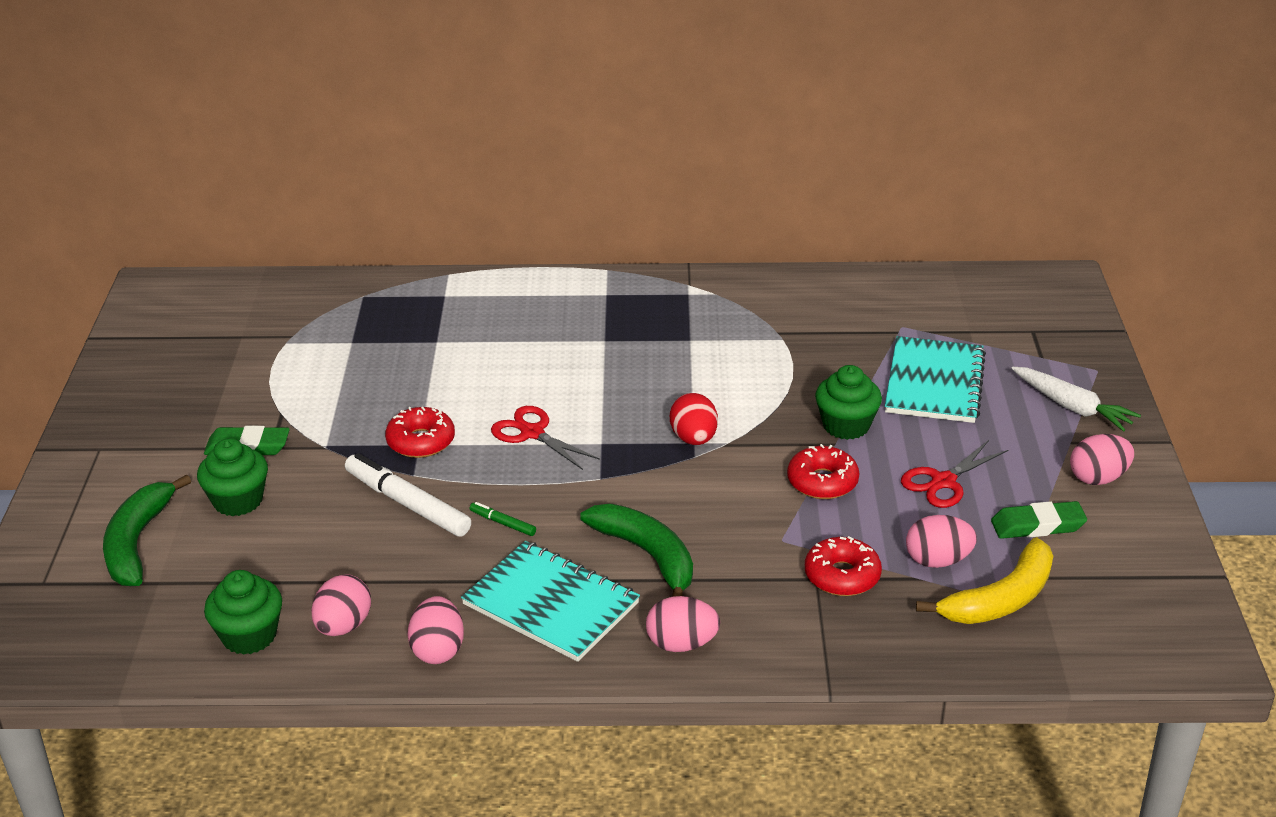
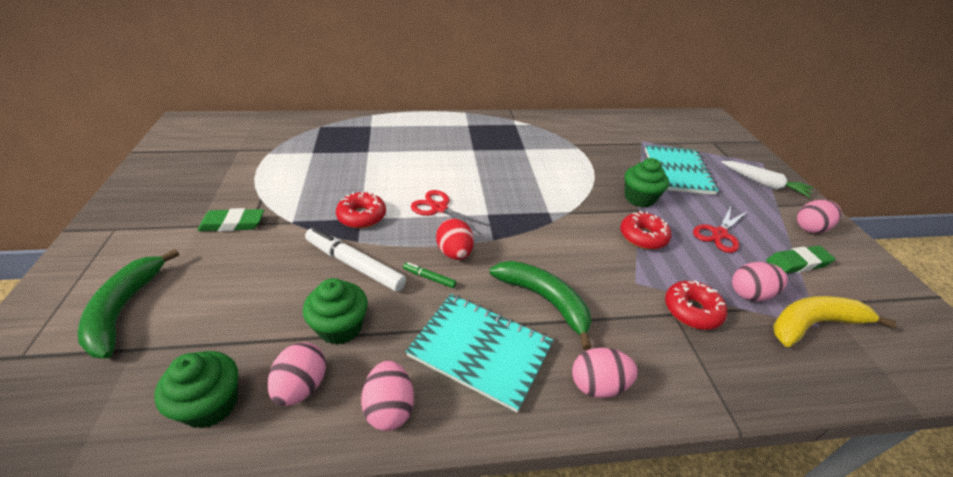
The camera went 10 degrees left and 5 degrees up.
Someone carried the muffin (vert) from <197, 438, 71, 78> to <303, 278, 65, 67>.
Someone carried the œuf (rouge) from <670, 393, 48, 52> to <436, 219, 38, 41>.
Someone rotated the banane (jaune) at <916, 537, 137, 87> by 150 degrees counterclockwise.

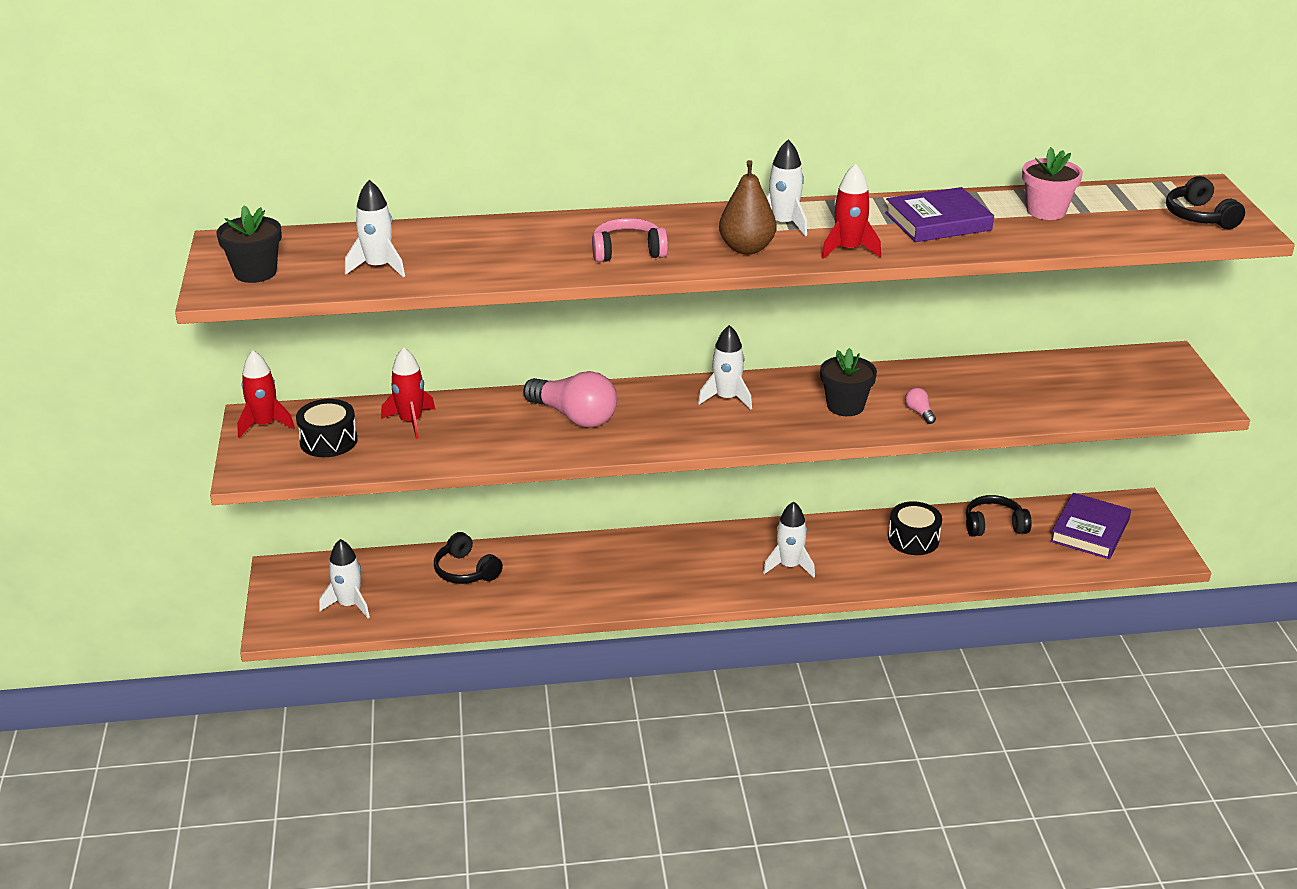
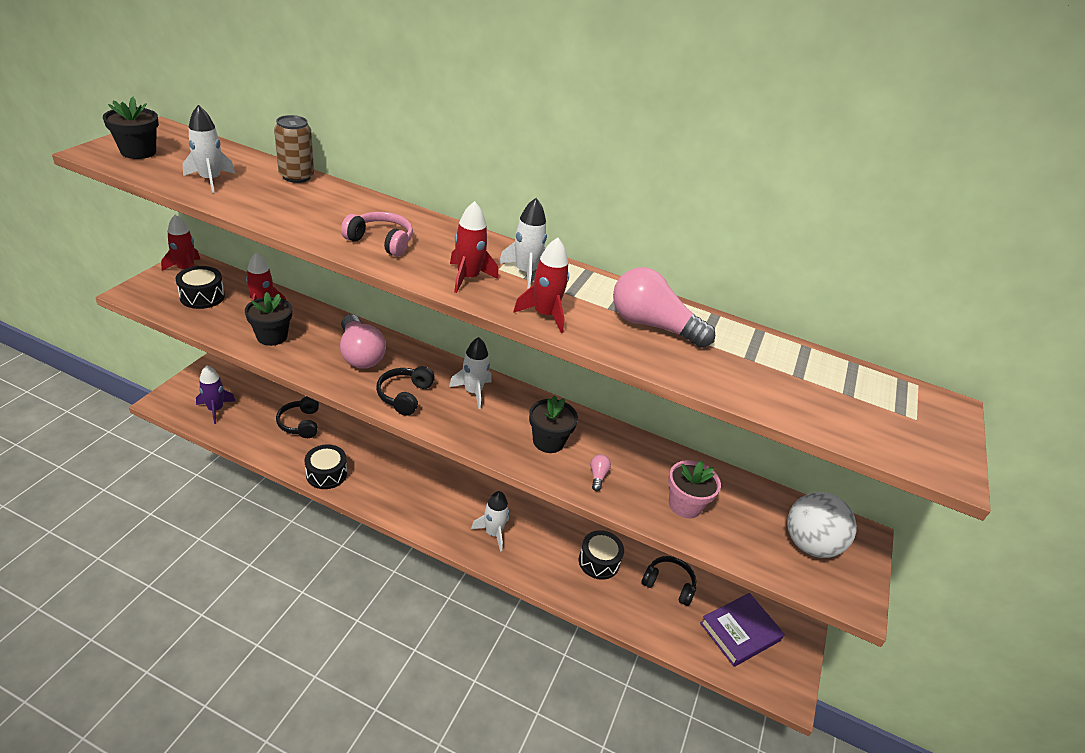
The camera went 25 degrees right and 5 degrees up.
Someone repainted the fusée (blanc) at <319, 539, 51, 79>, which became the fusée (violet) at <196, 366, 40, 58>.
Someone put down the pot de fleurs (noir) at <245, 292, 47, 54>.
Someone put down the canette (marron) at <274, 115, 40, 68>.
Someone put down the tambour (noir) at <305, 444, 42, 45>.
Someone carried the casque audio (noir) from <1166, 176, 79, 53> to <376, 366, 59, 50>.
Someone swapped the poire (marron) at <719, 160, 57, 94> for the fusée (rouge) at <450, 201, 49, 92>.
Someone swapped the livre (violet) at <885, 187, 109, 55> for the ampoule (rose) at <613, 267, 102, 81>.
Someone carried the pot de fleurs (rose) from <1022, 147, 61, 73> to <668, 460, 53, 59>.
Someone put down the balle (blanc) at <787, 492, 70, 66>.

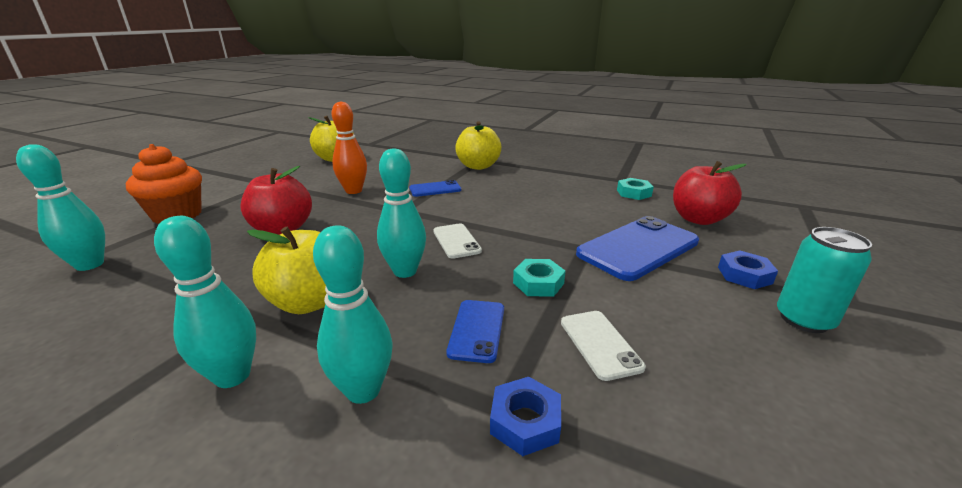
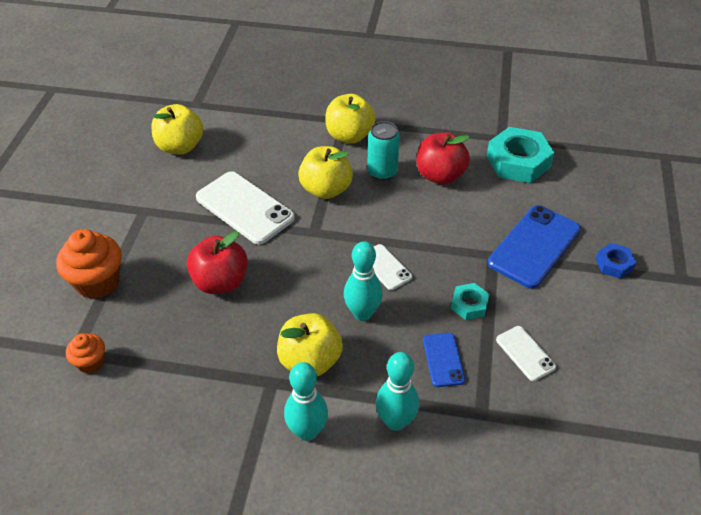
The camera went 15 degrees left and 20 degrees up.
Someone swapped the quille (turquoise) at <16, 145, 89, 126> for the muffin (orange) at <66, 333, 39, 41>.
Someone swapped the quille (orange) at <332, 101, 35, 93> for the téléphone (blanc) at <196, 171, 99, 74>.
Someone swapped the téléphone (bleu) at <409, 180, 52, 17> for the pomme (jaune) at <298, 146, 55, 53>.
Someone carried the canette (turquoise) from <777, 227, 95, 106> to <367, 121, 33, 60>.
Someone carried the pomme (rouge) from <673, 161, 74, 64> to <417, 132, 53, 52>.
Someone scaled the écrou (turquoise) at <617, 178, 37, 22> by 1.92.
Someone took away the écrou (bleu) at <490, 377, 71, 79>.

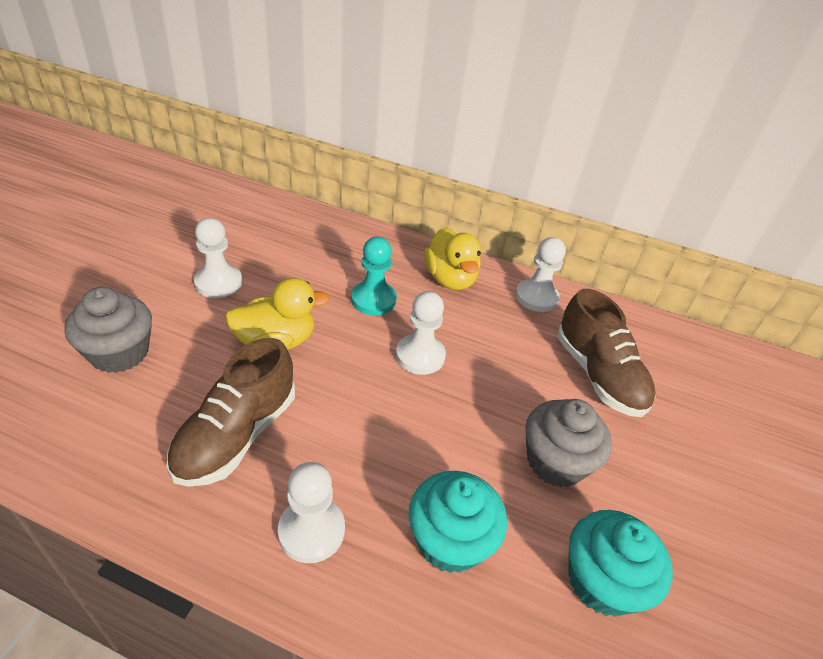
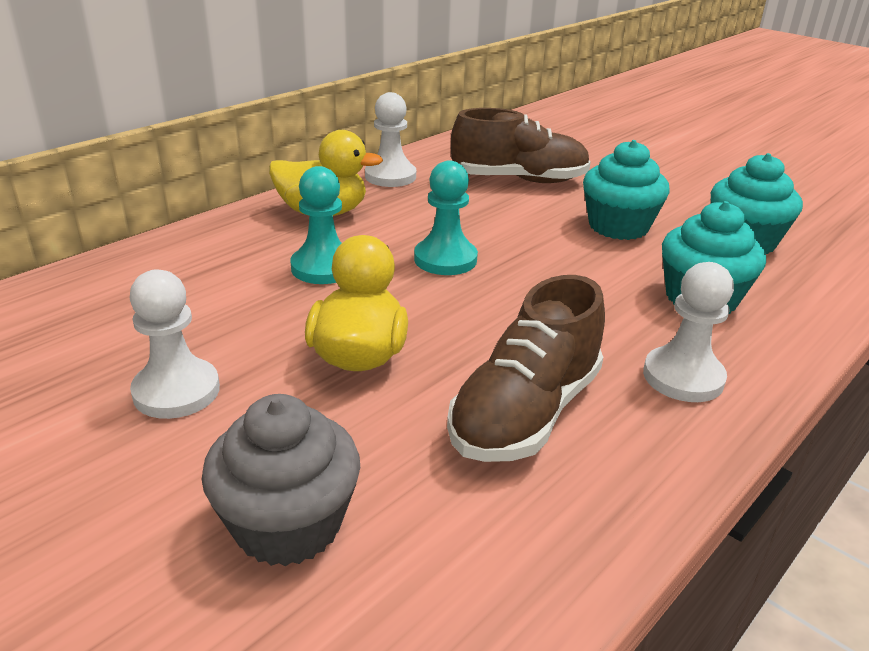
The camera went 65 degrees left and 10 degrees down.
Someone repainted the pion (blanc) at <396, 291, 50, 84>, which became the pion (turquoise) at <414, 160, 64, 115>.
Someone rotated the chaussure (marron) at <167, 338, 128, 149> by 75 degrees clockwise.
Someone repainted the muffin (gris) at <525, 399, 87, 88>, which became the muffin (turquoise) at <583, 140, 87, 100>.

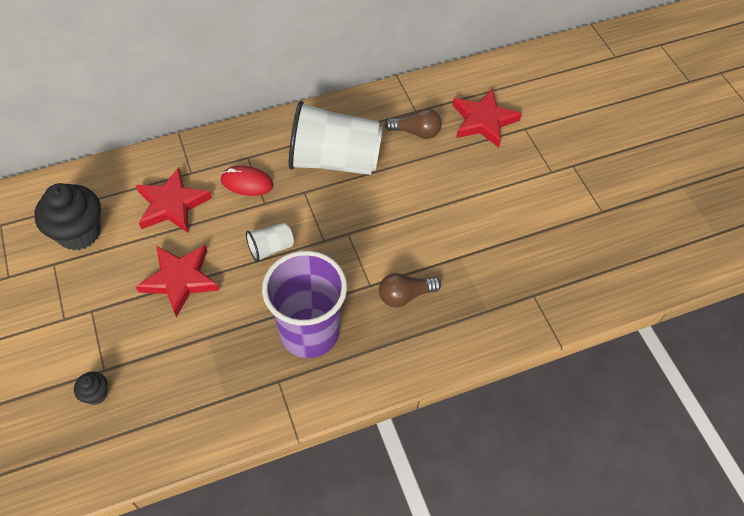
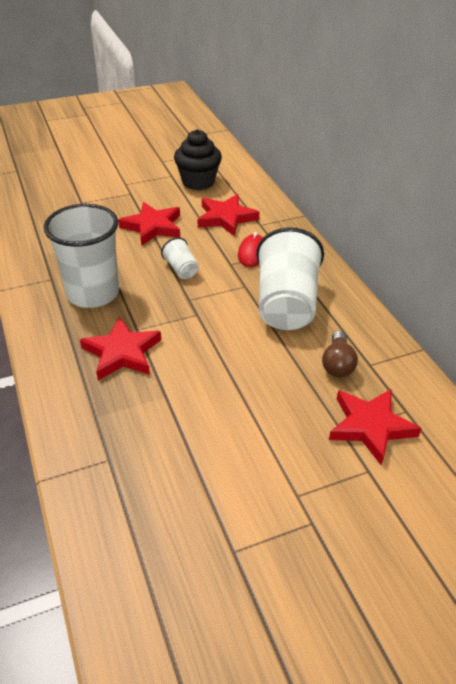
The camera went 90 degrees right and 15 degrees down.
Someone repainted the gobelet (violet) at <262, 251, 85, 107>, which became the gobelet (blanc) at <44, 204, 75, 104>.
Someone swapped the ampoule (marron) at <379, 273, 62, 34> for the étoile (rouge) at <80, 317, 81, 63>.
Someone took away the muffin (noir) at <74, 371, 34, 34>.

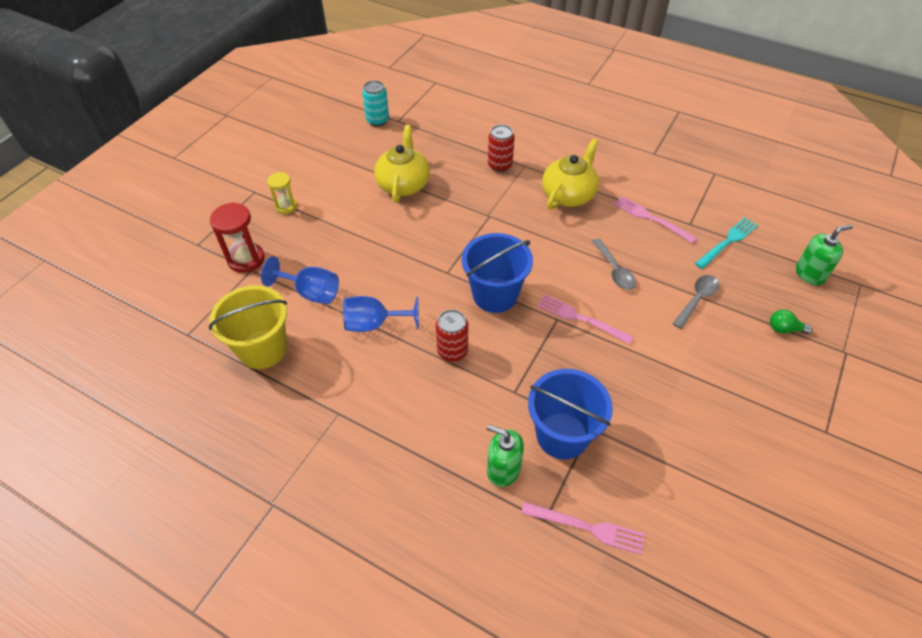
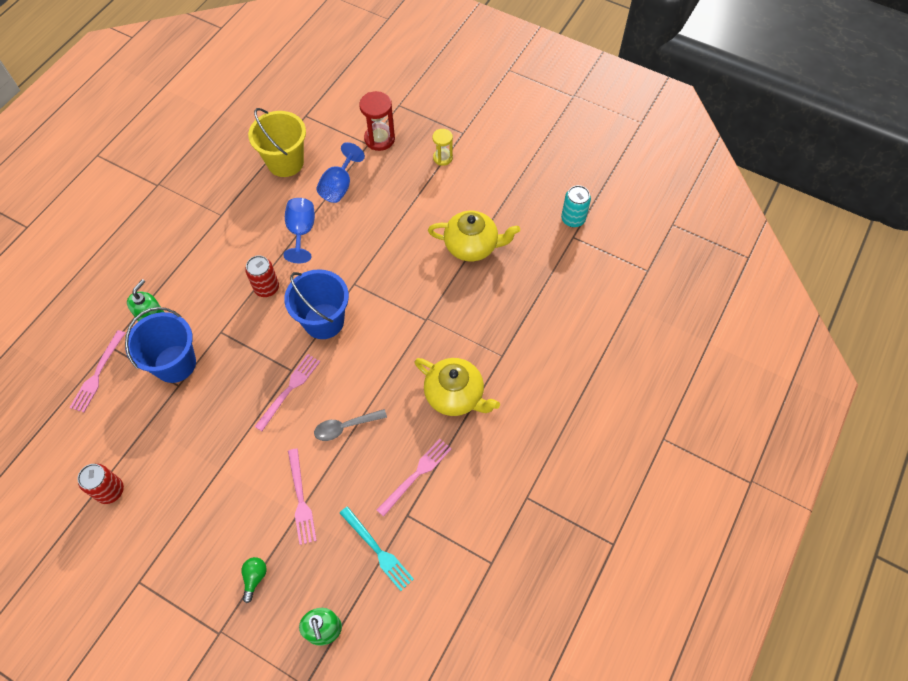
The camera went 90 degrees right and 10 degrees up.
Someone carried the canette (rouge) from <488, 125, 27, 47> to <77, 464, 47, 40>.
Someone swapped the cuillère (gris) at <672, 275, 47, 54> for the fourchette (rose) at <288, 448, 29, 97>.

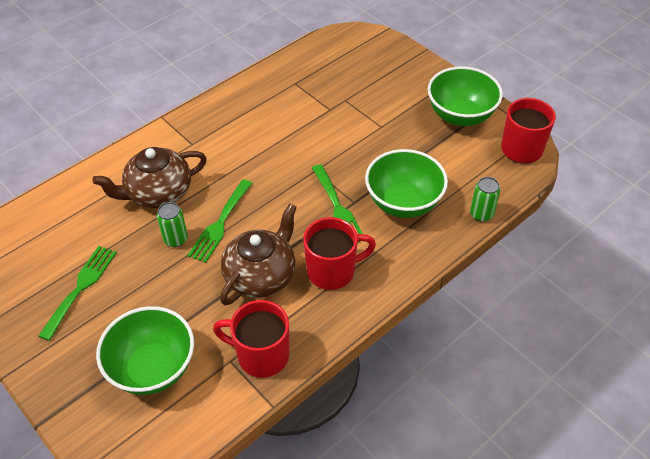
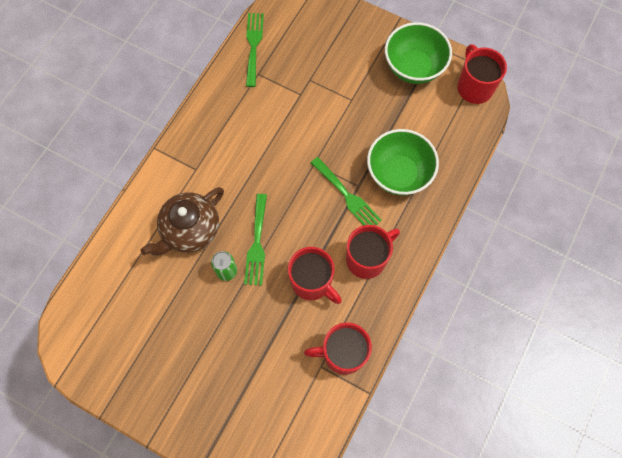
The camera went 20 degrees left and 20 degrees up.
Someone carried the fourchette (vert) from <38, 246, 79, 95> to <246, 13, 18, 74>.
Someone swapped the théière (marron) at <220, 203, 77, 102> for the tasse (rouge) at <288, 247, 54, 57>.
Someone took away the bol (vert) at <96, 306, 98, 89>.
Someone took away the canette (vert) at <470, 177, 30, 45>.

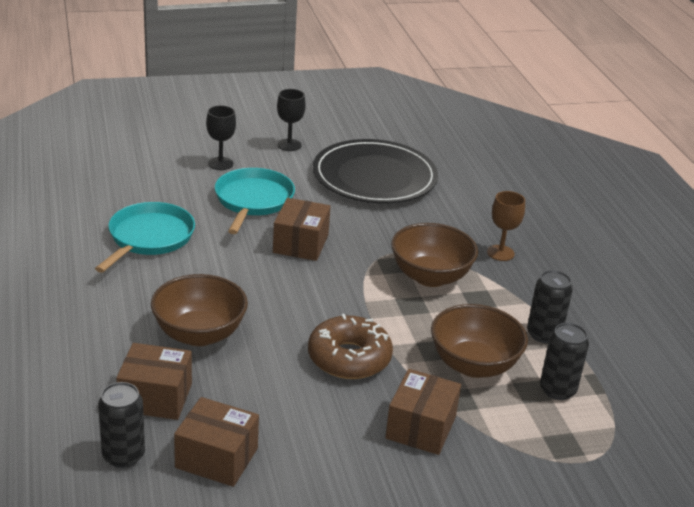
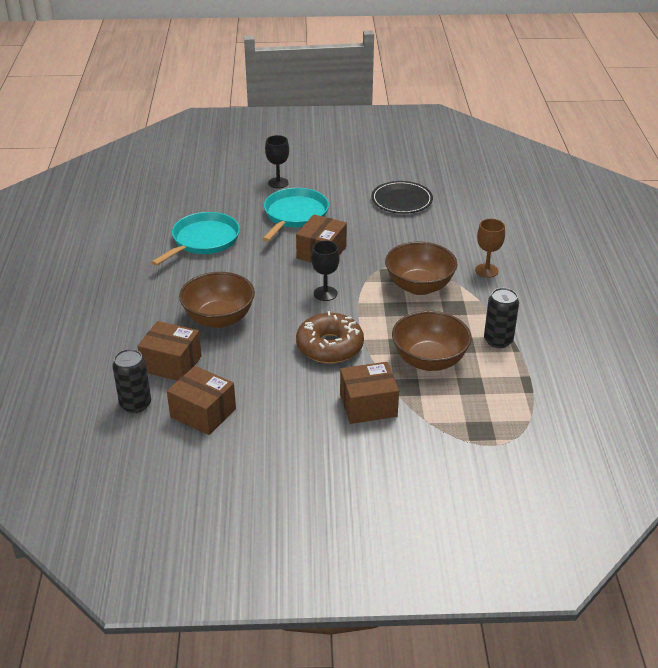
The camera went 15 degrees right and 5 degrees up.
Someone carried the verre à pied (noir) from <277, 89, 29, 62> to <311, 240, 29, 61>.
Someone rotated the boîte (marron) at <385, 369, 76, 86> by 45 degrees clockwise.
Someone scaled the assiette (noir) at <313, 139, 125, 64> by 0.59.
Someone took away the canette (noir) at <540, 323, 49, 77>.

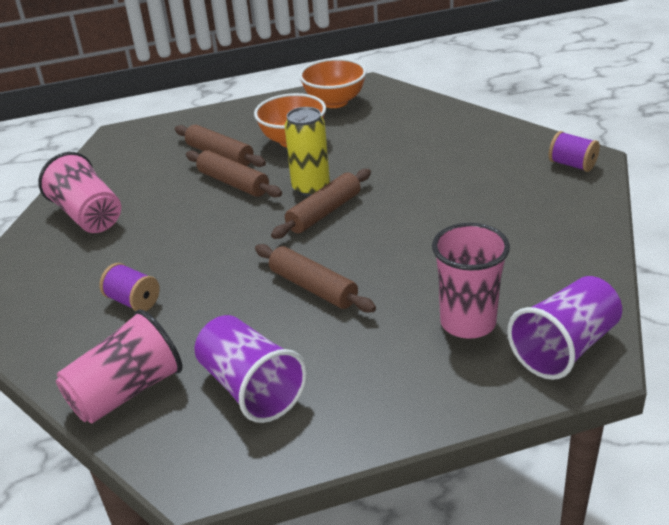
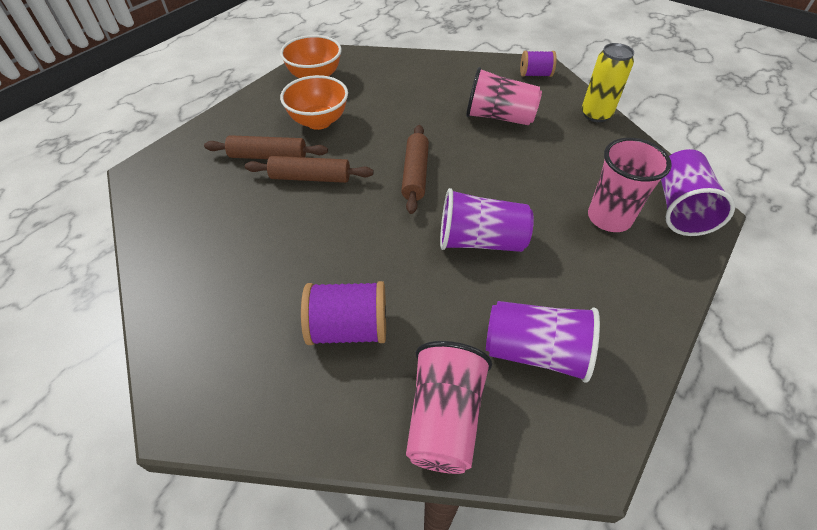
The camera went 40 degrees left and 15 degrees up.
Someone scaled the bobine (violet) at <99, 263, 61, 48> by 1.57.
Someone swapped the rouleau à pâtisserie (marron) at <255, 244, 121, 69> for the gobelet (violet) at <440, 188, 94, 64>.
Someone carried the gobelet (rose) from <38, 152, 83, 81> to <466, 67, 76, 58>.
Someone carried the canette (jaune) from <284, 107, 46, 89> to <582, 43, 52, 79>.

